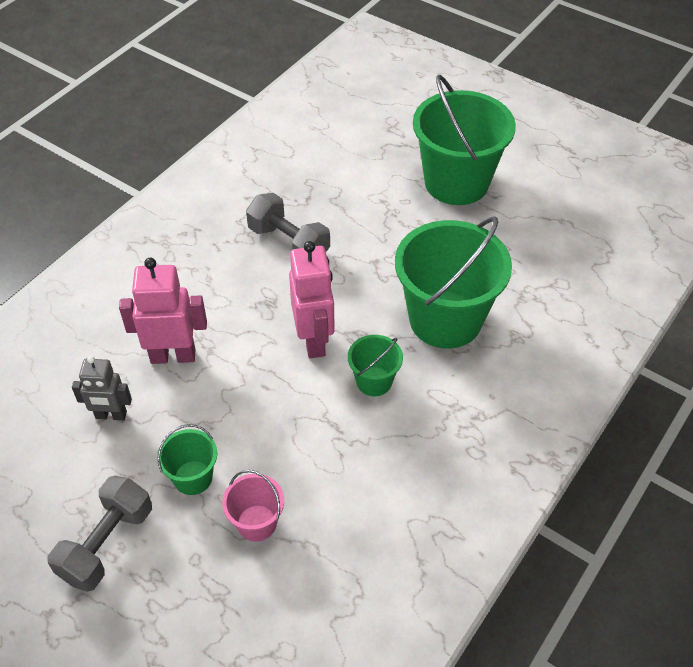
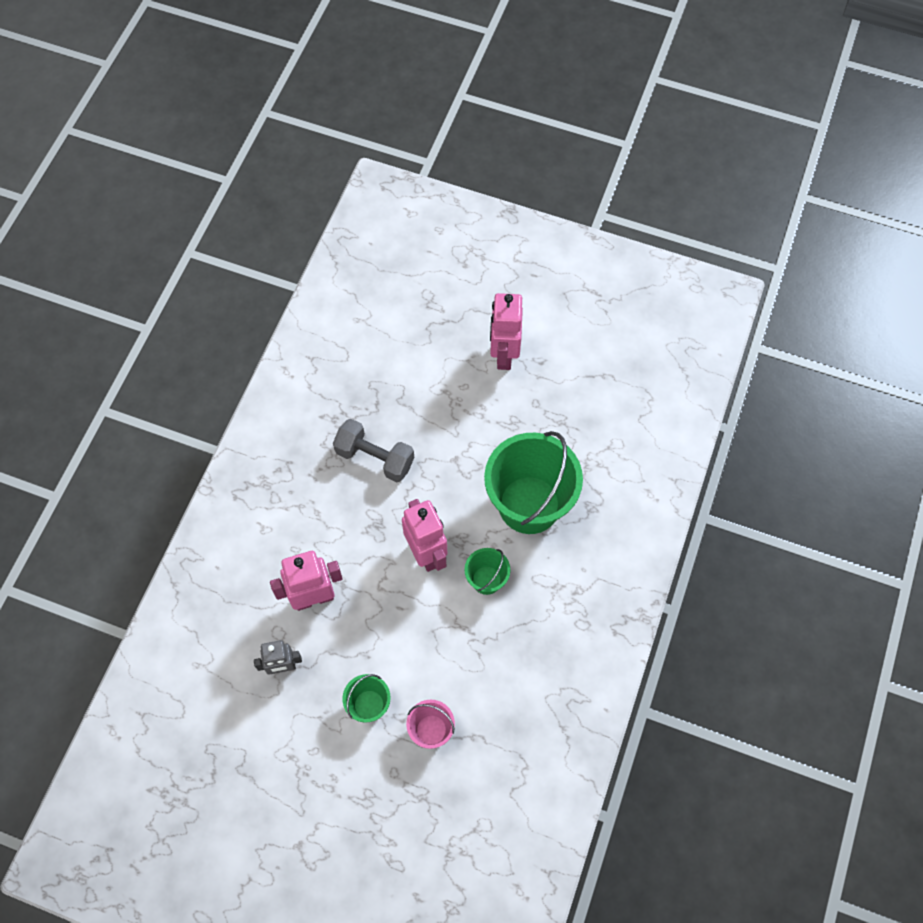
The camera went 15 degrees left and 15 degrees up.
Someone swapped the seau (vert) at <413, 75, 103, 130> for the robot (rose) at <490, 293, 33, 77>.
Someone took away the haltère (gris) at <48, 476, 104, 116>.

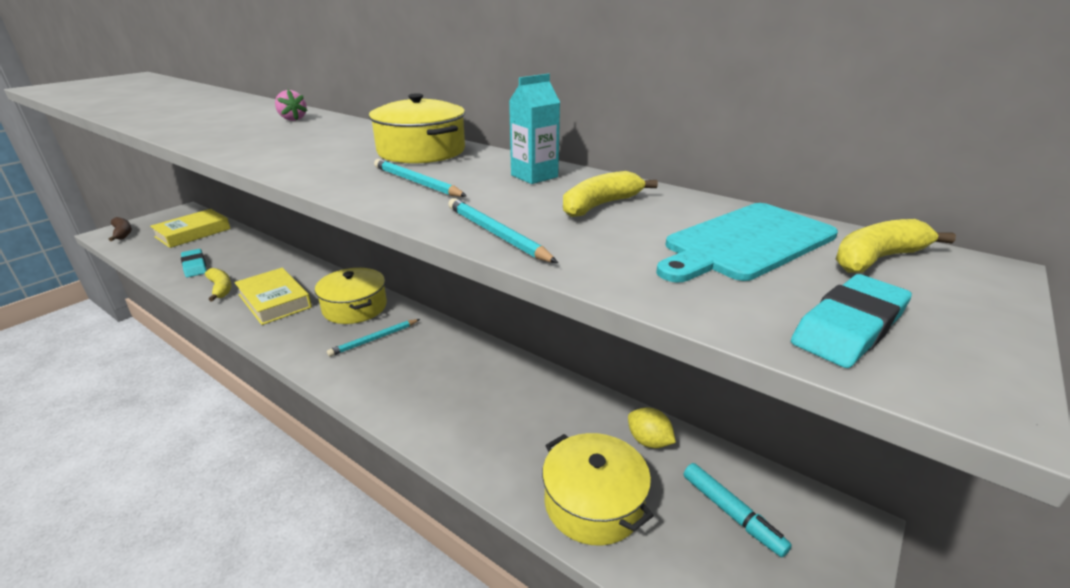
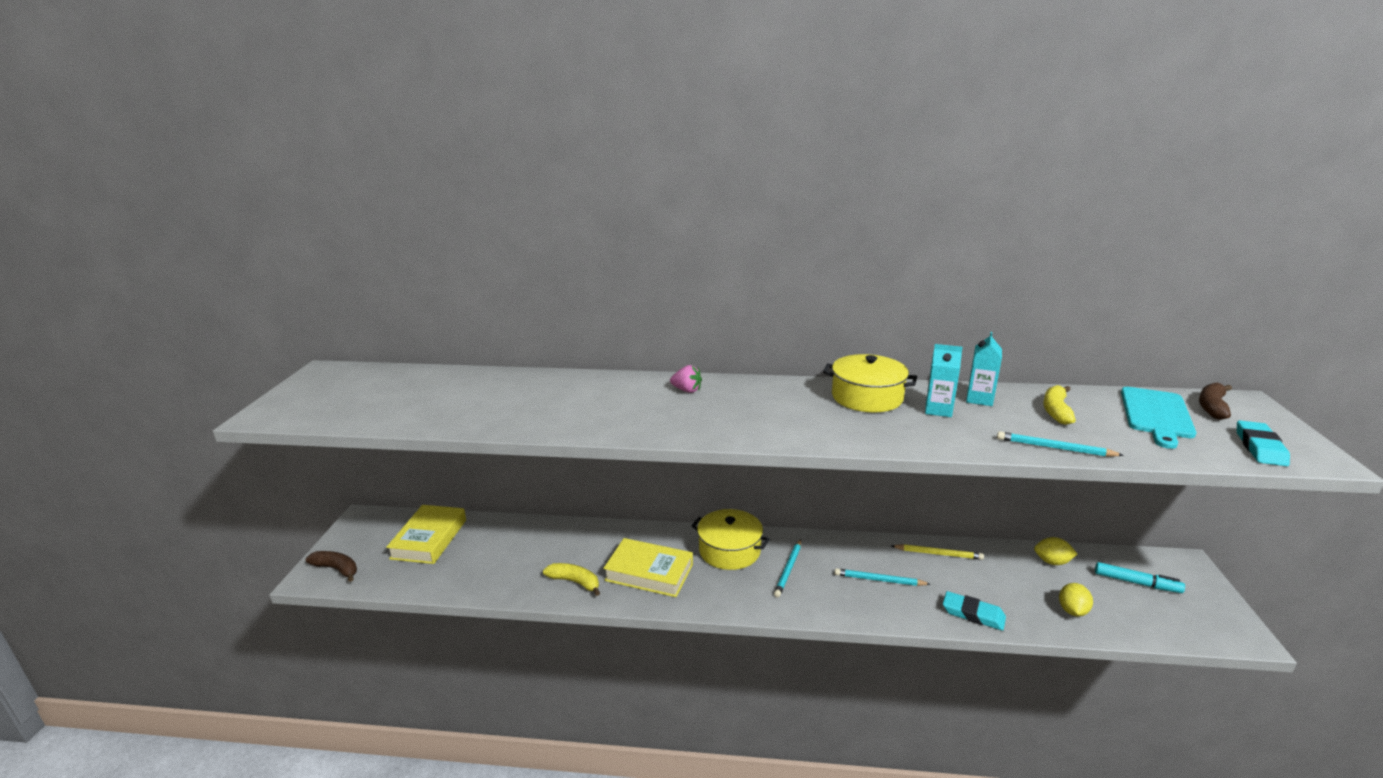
The camera went 30 degrees left and 5 degrees down.
Someone carried the crayon (turquoise) from <374, 159, 93, 38> to <835, 568, 95, 18>.
Someone put down the crayon (jaune) at <892, 544, 92, 16>.
Someone put down the brique de lait (turquoise) at <925, 344, 38, 73>.
Someone carried the gomme (turquoise) from <181, 249, 26, 28> to <943, 591, 63, 40>.
Someone swapped the marmite (jaune) at <542, 433, 112, 113> for the citron (jaune) at <1059, 583, 34, 34>.
Someone repainted the banane (jaune) at <836, 219, 120, 54>, which became the banane (marron) at <1199, 382, 33, 38>.

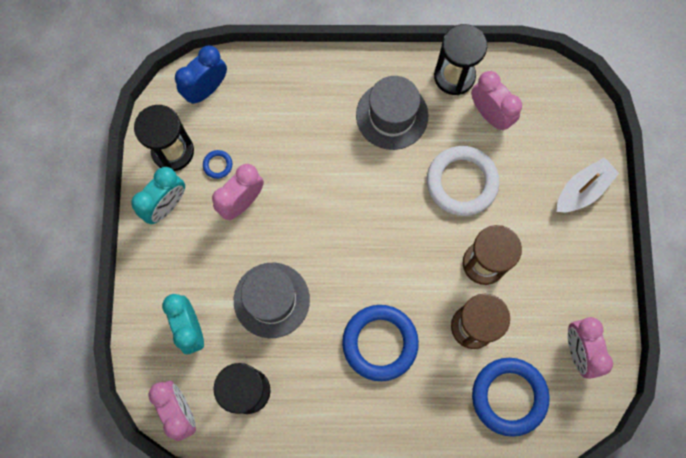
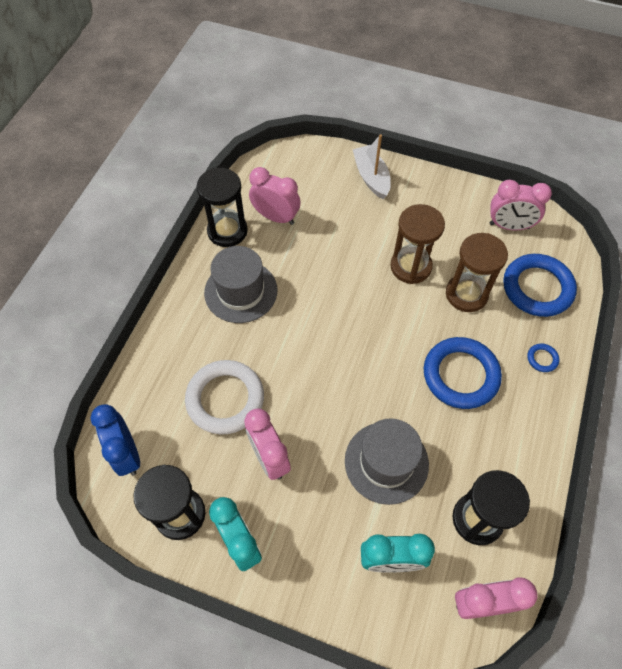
The camera went 70 degrees left and 15 degrees down.
Someone carried the anneau (blanc) from <427, 146, 72, 70> to <185, 360, 79, 74>.
Someone rotated the réveil (rose) at <471, 71, 51, 59> by 45 degrees clockwise.
Someone carried the anneau (bleu) from <203, 150, 29, 29> to <527, 344, 32, 28>.

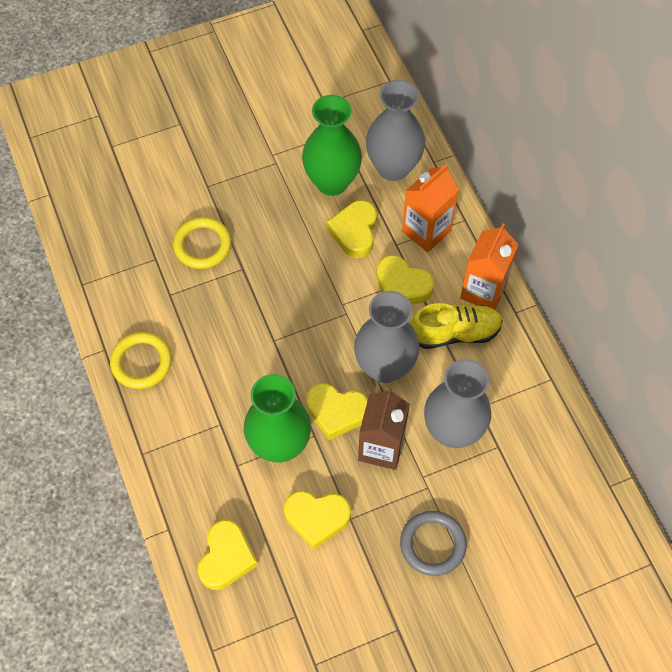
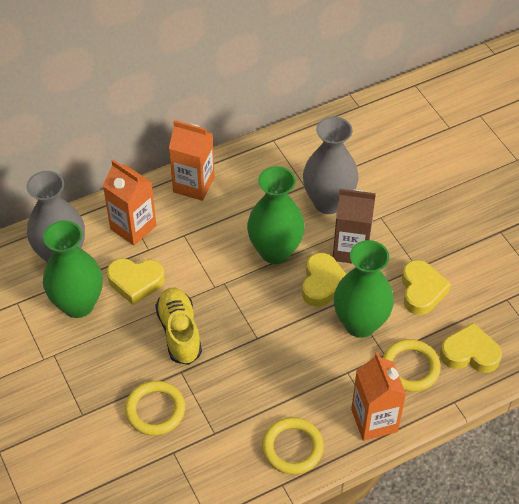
The camera went 95 degrees left and 10 degrees down.
Someone carried the chaussure (jaune) from <410, 303, 93, 46> to <155, 288, 47, 77>.
Someone repainted the vase (gris) at <354, 291, 66, 92>, which became the vase (vert) at <247, 166, 58, 98>.
Someone put down the brique de lait (orange) at <351, 352, 55, 89>.
Someone put down the anneau (jaune) at <383, 339, 58, 53>.
Someone took away the cœur (jaune) at <376, 255, 58, 50>.
Someone took away the anneau (gris) at <400, 511, 67, 65>.

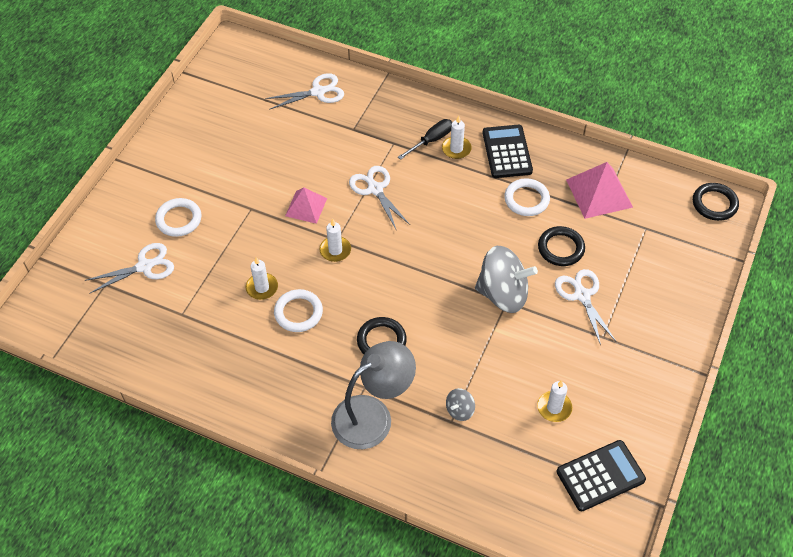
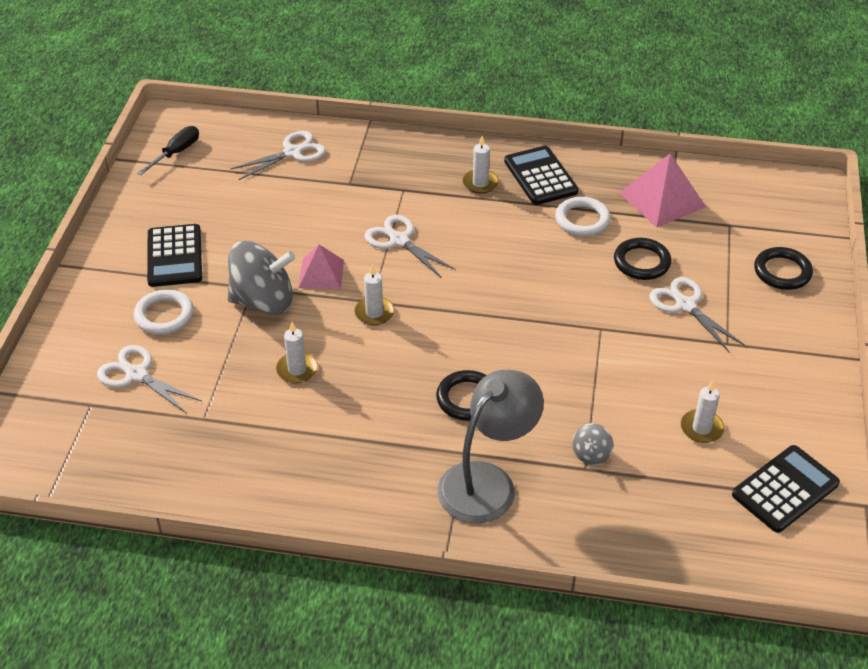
The camera went 15 degrees left and 10 degrees down.
Someone rotated the ciseaux (blanc) at <85, 243, 89, 51> by 105 degrees counterclockwise.
Someone carried the tournevis (noir) from <398, 119, 54, 41> to <137, 126, 62, 49>.
Someone put down the calculatrice (noir) at <147, 224, 55, 63>.
Someone carried the toupie (gris) from <475, 246, 63, 67> to <228, 241, 68, 74>.
Someone carried the anneau (noir) from <693, 183, 46, 38> to <754, 247, 59, 43>.
Someone took away the anneau (blanc) at <274, 289, 49, 43>.

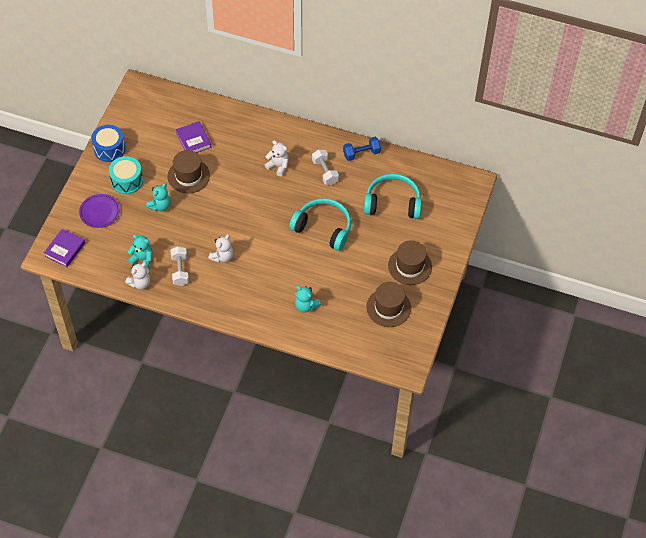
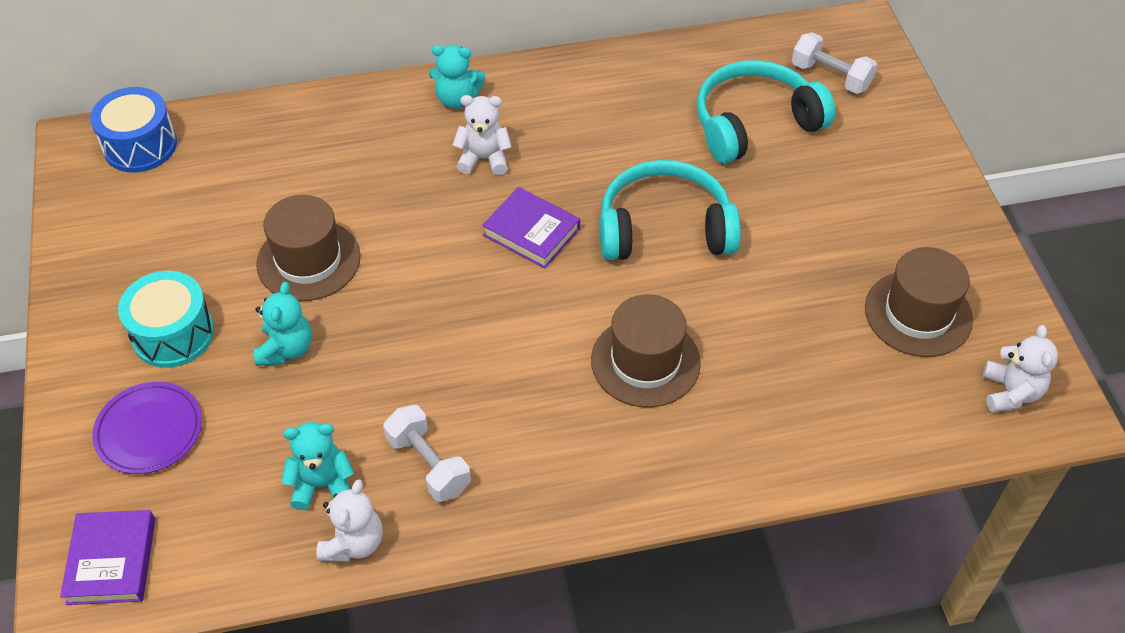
The camera went 30 degrees left and 5 degrees down.
Someone carried the tambour (bleu) from <91, 125, 35, 37> to <90, 87, 87, 86>.
Someone carried the ours en peluche (turquoise) from <295, 286, 26, 27> to <429, 45, 56, 64>.
Someone carried the livre (violet) from <176, 121, 35, 32> to <482, 187, 98, 82>.
Someone carried the chapeau (marron) from <388, 240, 44, 45> to <591, 294, 110, 113>.
Someone carried the haltère (blanc) from <312, 149, 27, 36> to <792, 32, 85, 62>.
Someone carried the ours en peluche (blanc) from <208, 234, 26, 29> to <983, 325, 75, 88>.
Someone took away the haltère (bleu) at <343, 137, 38, 24>.

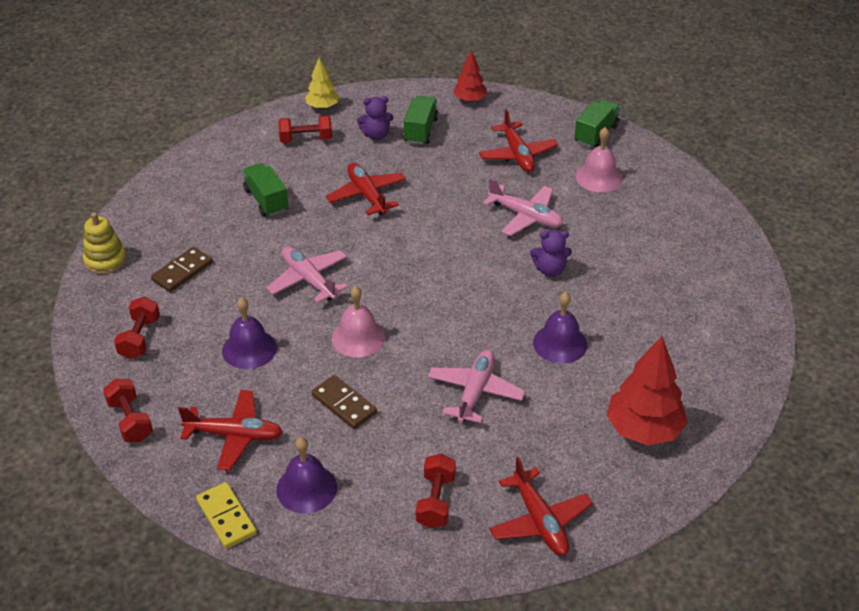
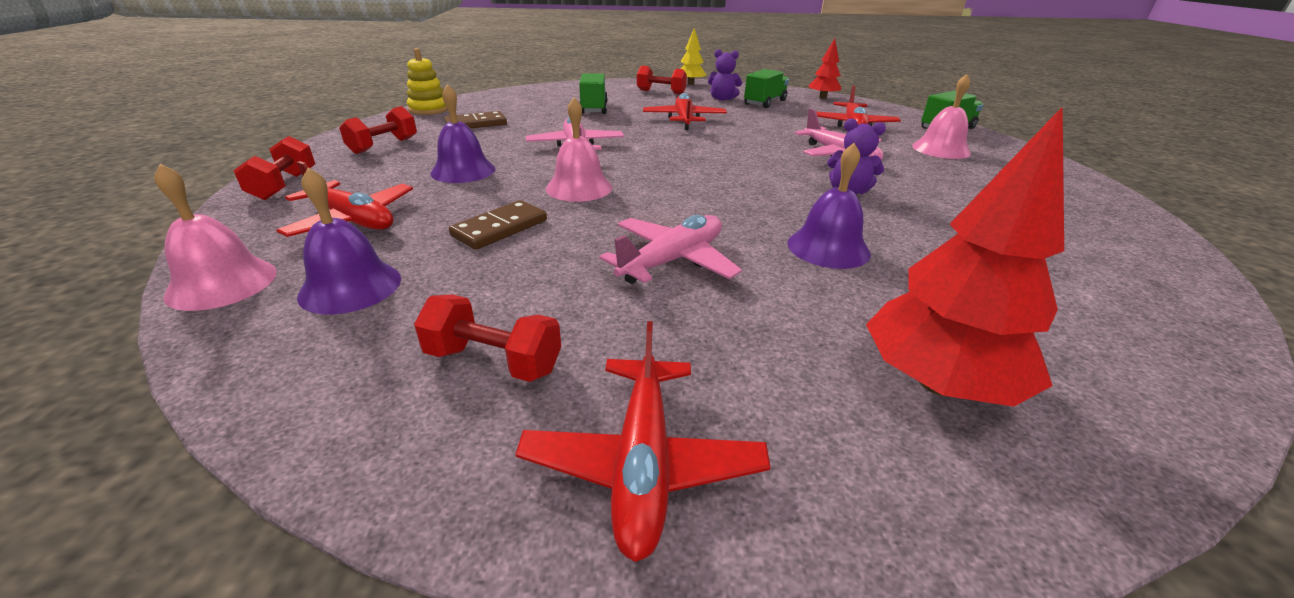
The camera went 25 degrees right and 10 degrees down.
Someone swapped the domino (jaune) at <196, 482, 61, 67> for the cloche (rose) at <154, 164, 123, 147>.
Someone rotated the haltère (rouge) at <416, 454, 40, 75> by 75 degrees clockwise.
Someone rotated the domino (marron) at <311, 375, 66, 54> by 60 degrees clockwise.

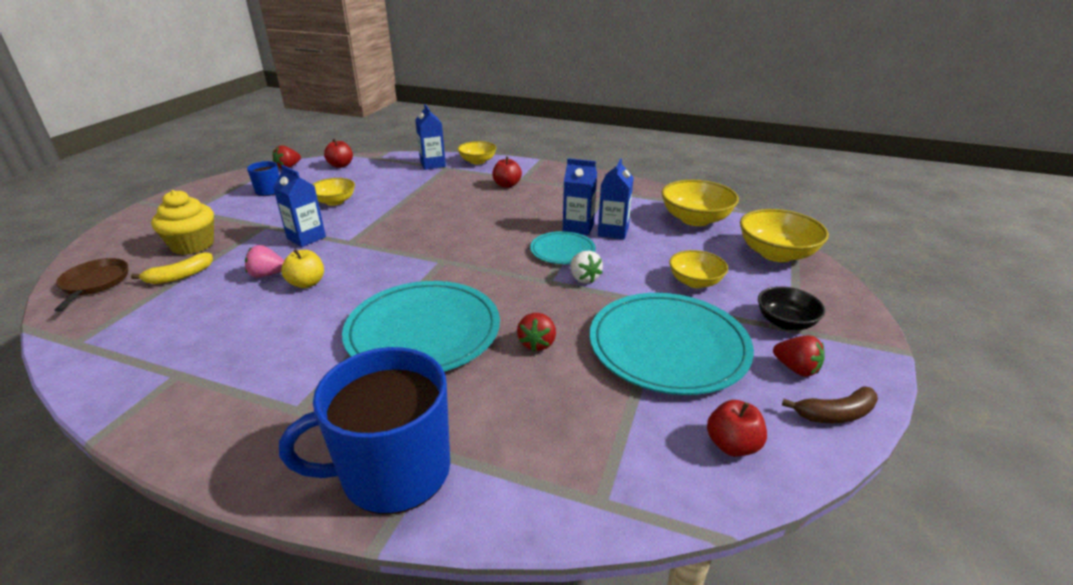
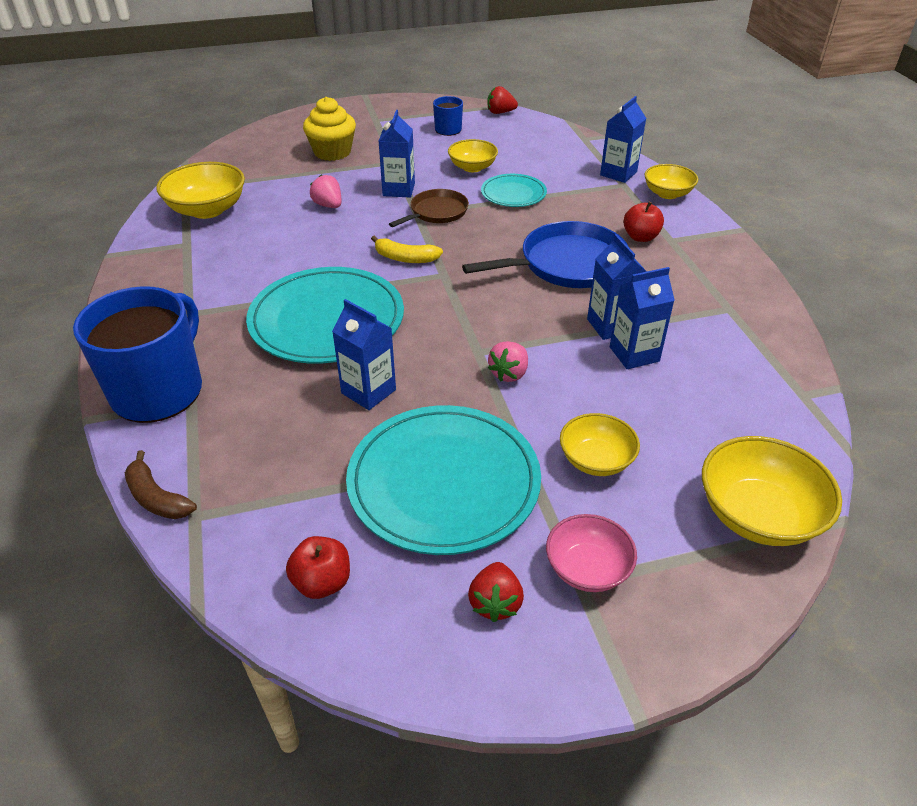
The camera went 55 degrees right and 10 degrees up.
Someone rotated the tasse (bleu) at <279, 347, 171, 168> by 75 degrees clockwise.
Someone carried the banane (marron) from <782, 386, 96, 37> to <125, 450, 72, 69>.
Someone carried the bol (jaune) from <661, 180, 78, 46> to <156, 162, 89, 57>.
Someone swapped the fraise (rouge) at <517, 313, 39, 39> for the brique de lait (bleu) at <332, 299, 64, 111>.
Someone carried the banane (jaune) from <131, 252, 82, 32> to <371, 235, 72, 28>.
Someone carried the poêle (marron) from <54, 258, 74, 54> to <389, 189, 80, 38>.
Someone put down the poêle (bleu) at <462, 221, 166, 67>.
Someone carried the assiette (turquoise) from <530, 231, 66, 33> to <481, 174, 66, 33>.
Someone repainted the fraise (blanc) at <570, 250, 33, 34>, which became the fraise (rose) at <488, 341, 40, 41>.
Someone repainted the bol (noir) at <758, 286, 67, 44>, which became the bol (rose) at <546, 514, 91, 78>.
Someone took away the pomme (jaune) at <281, 249, 43, 39>.
Someone took away the pomme (rouge) at <324, 139, 29, 29>.

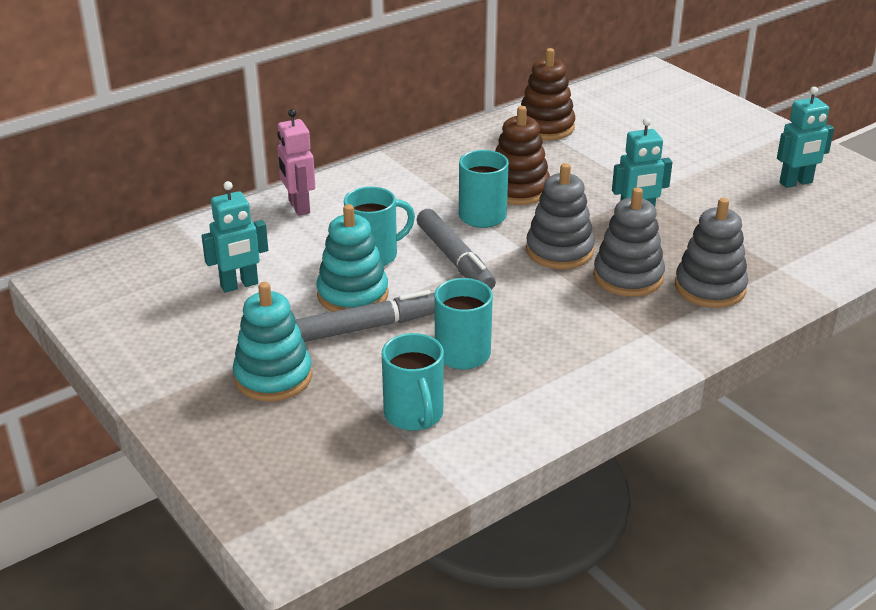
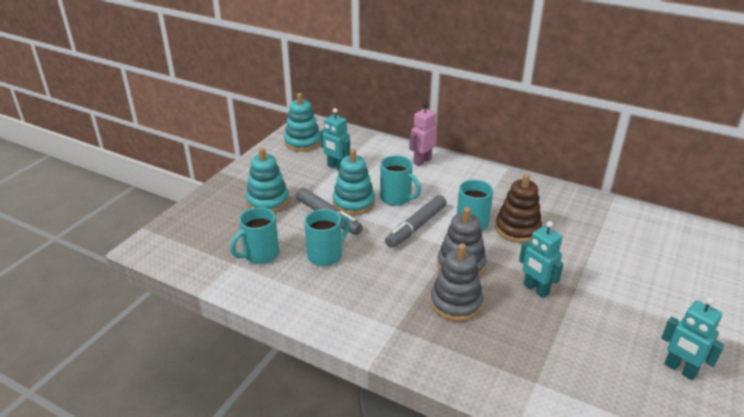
The camera went 65 degrees right and 0 degrees up.
Someone put down the jouet à empiler (turquoise) at <284, 93, 37, 59>.
Someone took away the jouet à empiler (marron) at <521, 48, 55, 92>.
Someone took away the jouet à empiler (gris) at <675, 198, 73, 110>.

